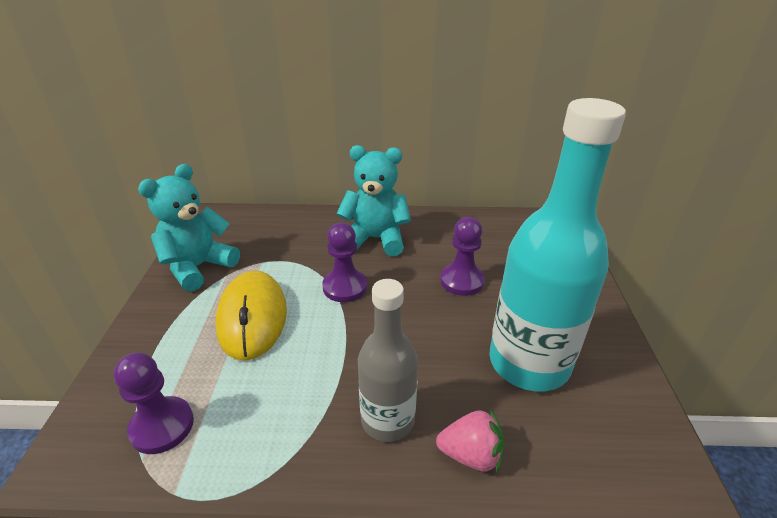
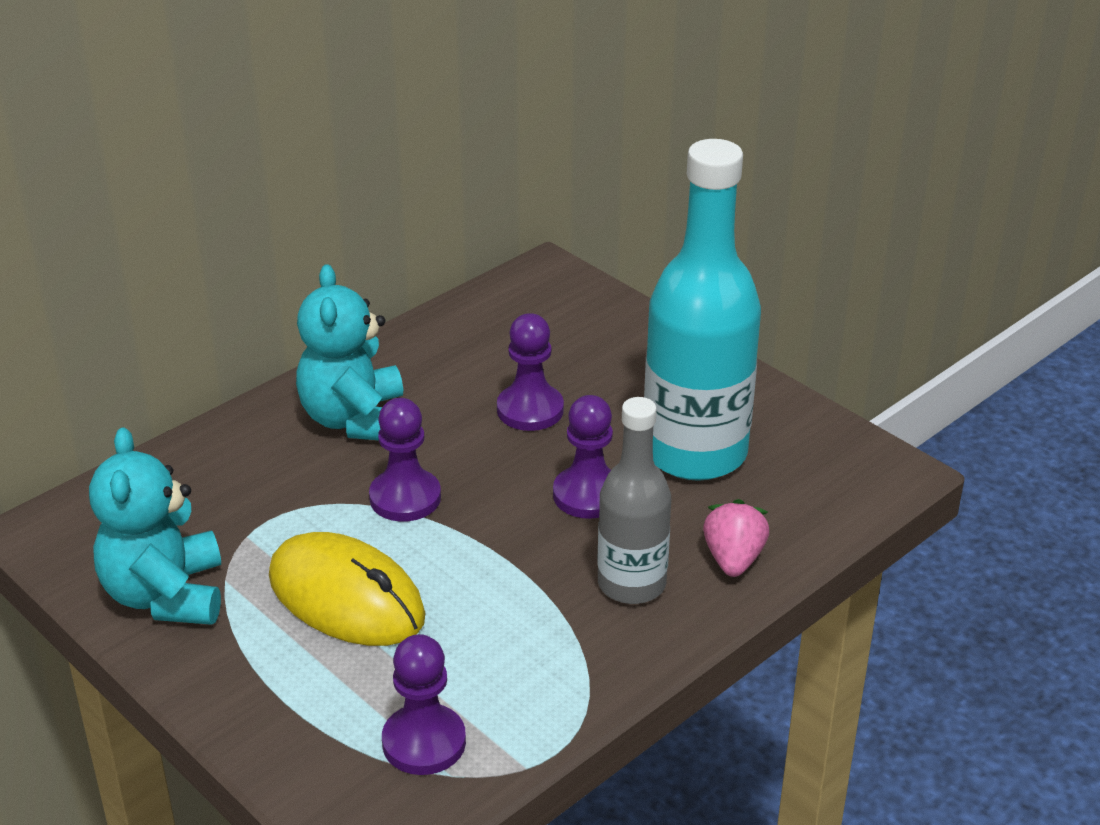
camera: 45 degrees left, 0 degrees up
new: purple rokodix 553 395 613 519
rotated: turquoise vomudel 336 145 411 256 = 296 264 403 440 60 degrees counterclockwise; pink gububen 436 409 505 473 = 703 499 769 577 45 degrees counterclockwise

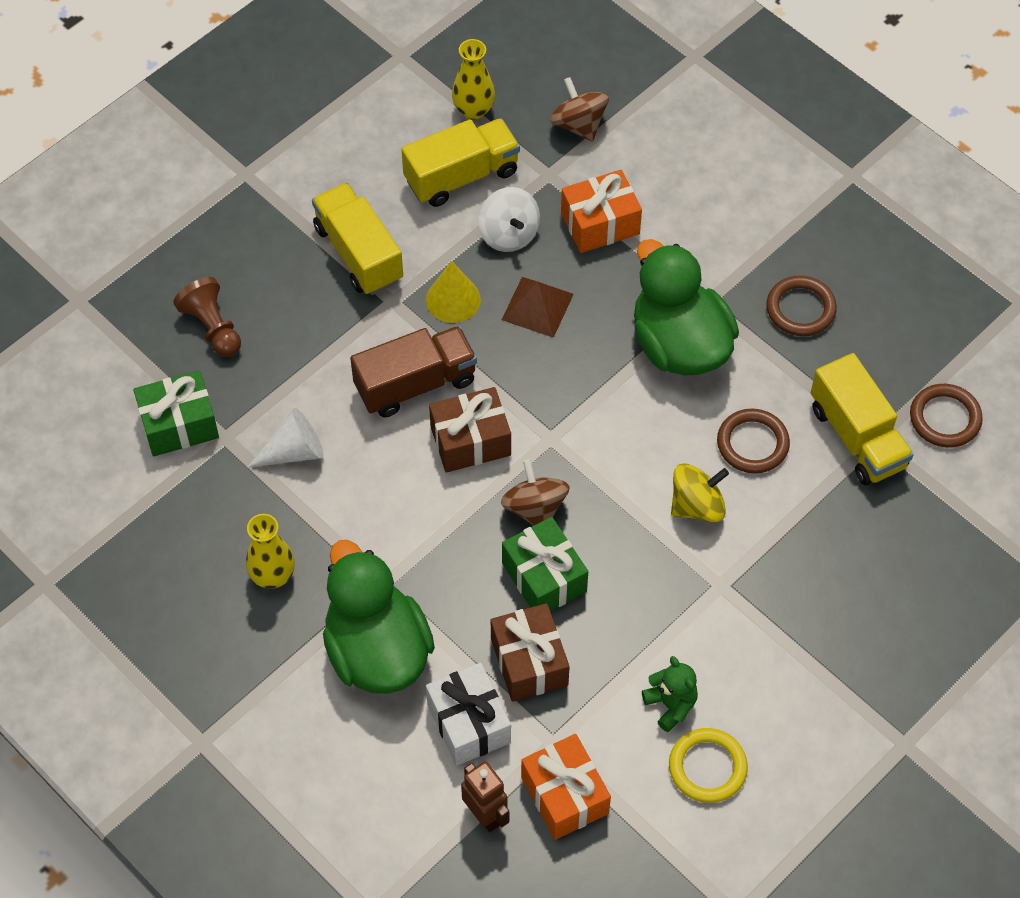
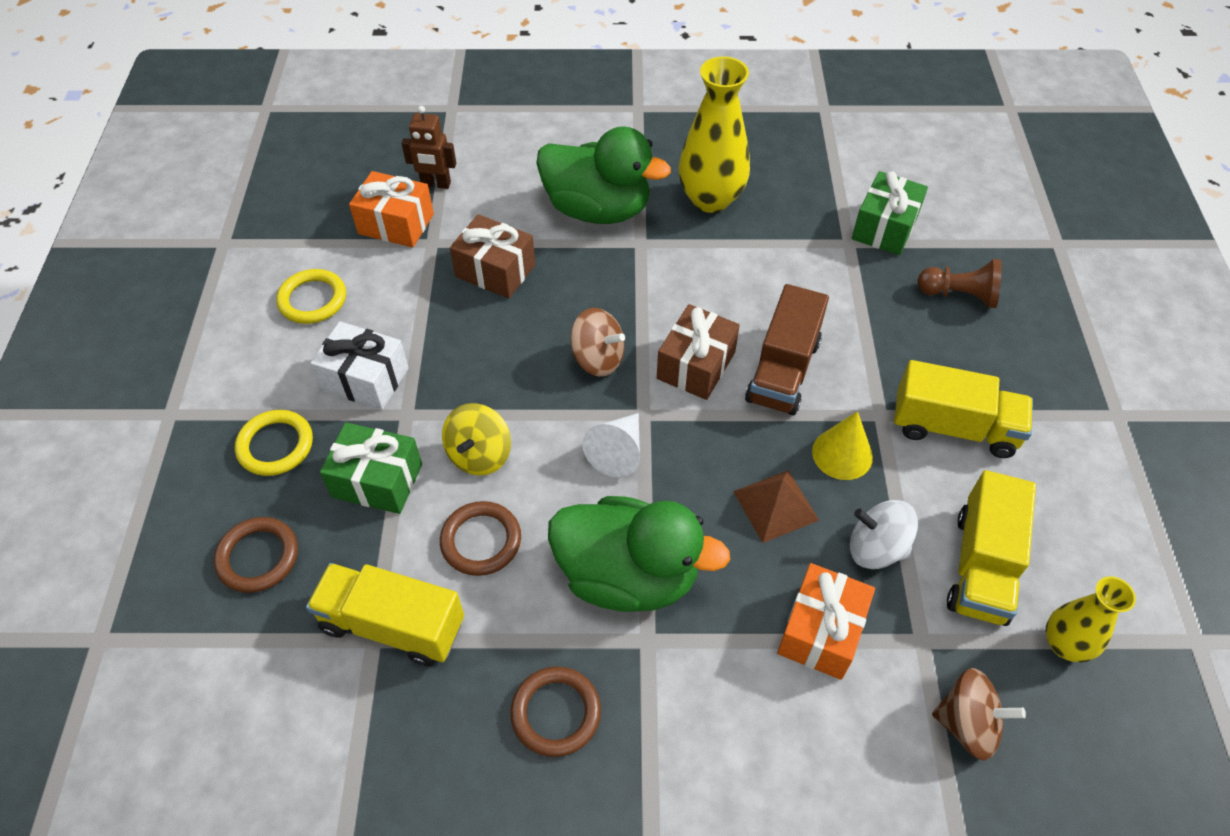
camera: 135 degrees right, 5 degrees down
gone: green vomudel 642 656 698 732
new: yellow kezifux 235 410 313 476
shifted: brown kezifux 910 384 983 448 to 214 517 298 593; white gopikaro 248 408 323 467 to 582 413 640 477; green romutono 502 517 588 611 to 320 422 422 514; white romutono 426 663 511 766 to 310 321 409 410
scaled: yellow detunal 246 514 295 589 = 678 57 750 213 x1.69

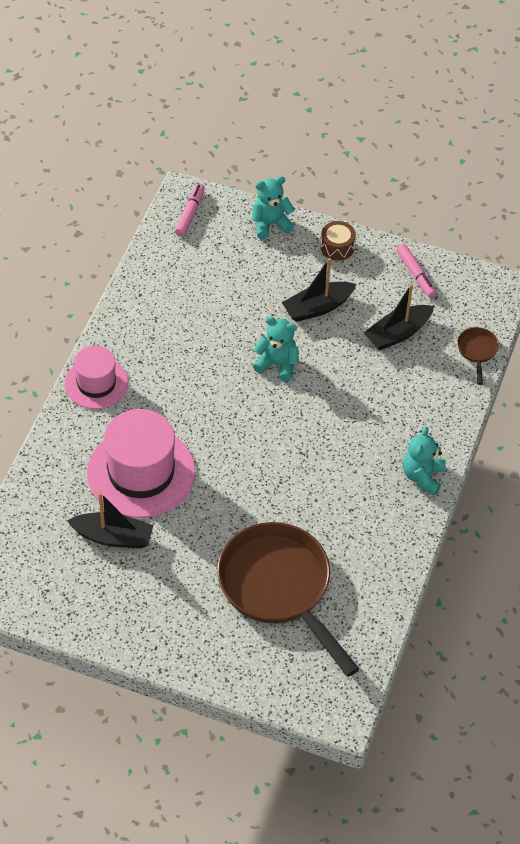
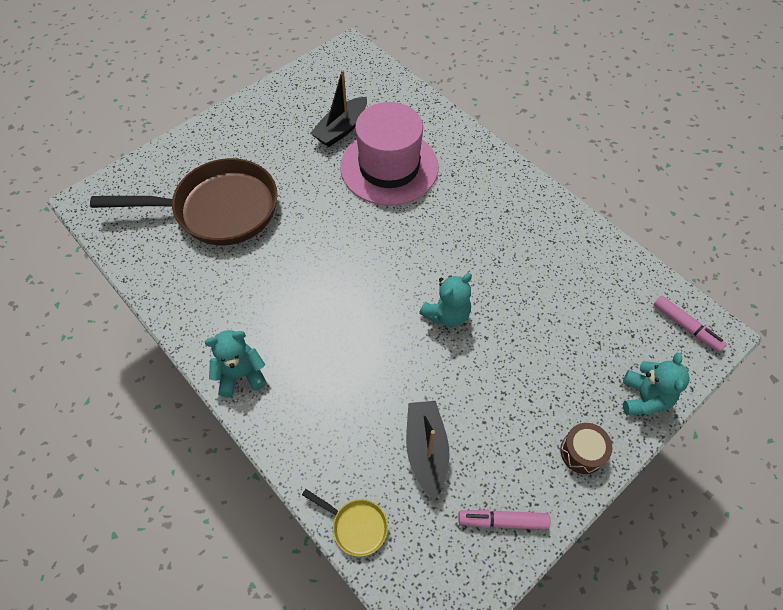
camera: 120 degrees right, 5 degrees up
gone: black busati 282 258 357 322; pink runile 65 346 128 409
repainted: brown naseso 457 327 499 385 to yellow naseso 302 489 388 557
rotated: turquoise vomudel 403 426 446 495 = 205 330 267 397 60 degrees counterclockwise

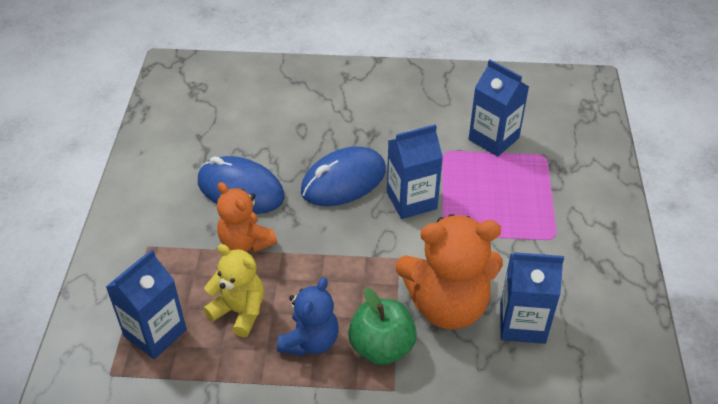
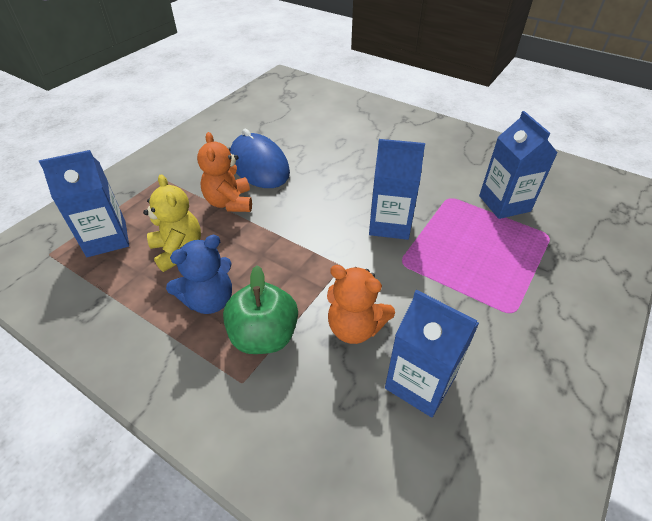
camera: 30 degrees right, 0 degrees up
gone: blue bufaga 301 146 386 206
scaled: orange vomudel 396 214 503 329 = 327 265 395 344 x0.61

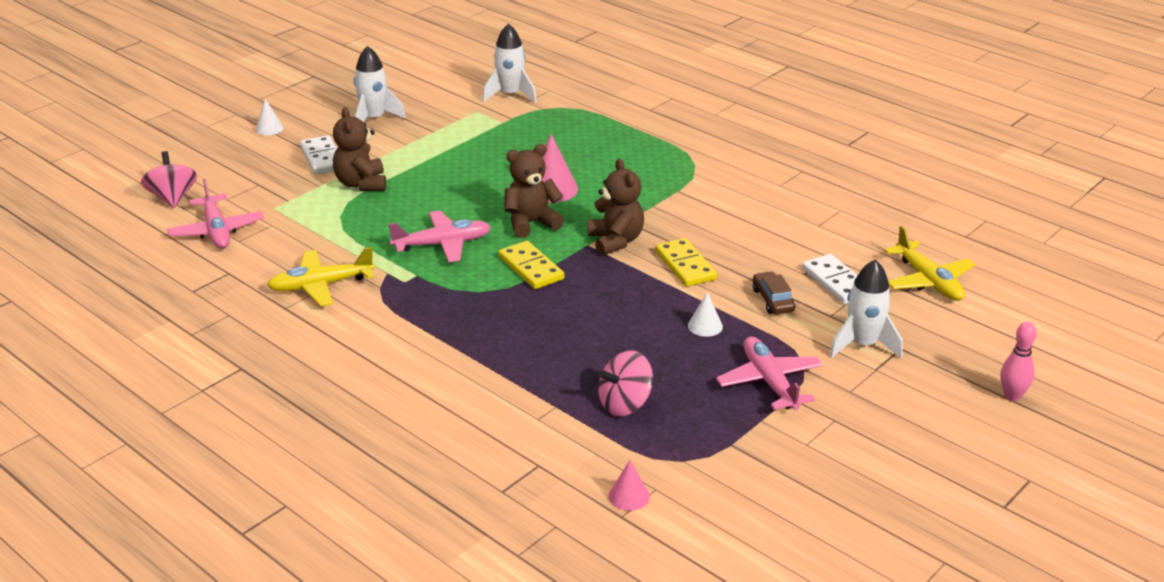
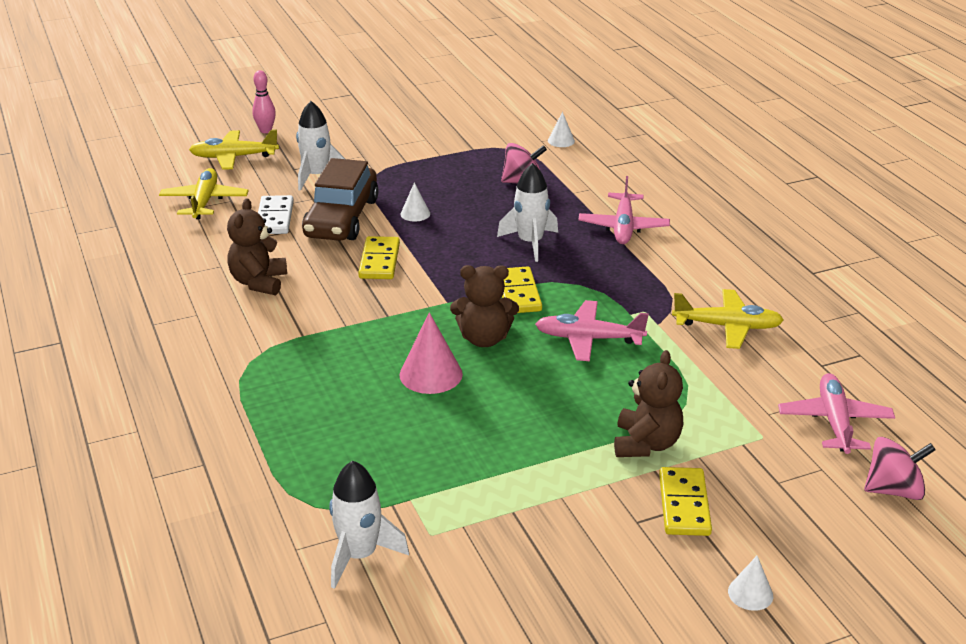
camera: 155 degrees left, 0 degrees up
new: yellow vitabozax 189 129 279 170
shifted: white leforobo 354 46 406 123 to 497 163 558 262; brown vomudel 587 159 644 256 to 227 198 287 295; pink vitabozax 716 336 822 410 to 578 176 670 244
repainted: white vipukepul 300 135 337 175 to yellow vipukepul 659 467 712 536; pink gopikaro 609 460 650 511 to white gopikaro 548 112 575 147
rotated: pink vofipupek 141 151 197 208 = 864 437 936 500 105 degrees counterclockwise
scaled: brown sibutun 753 271 795 314 = 302 158 379 241 x2.20

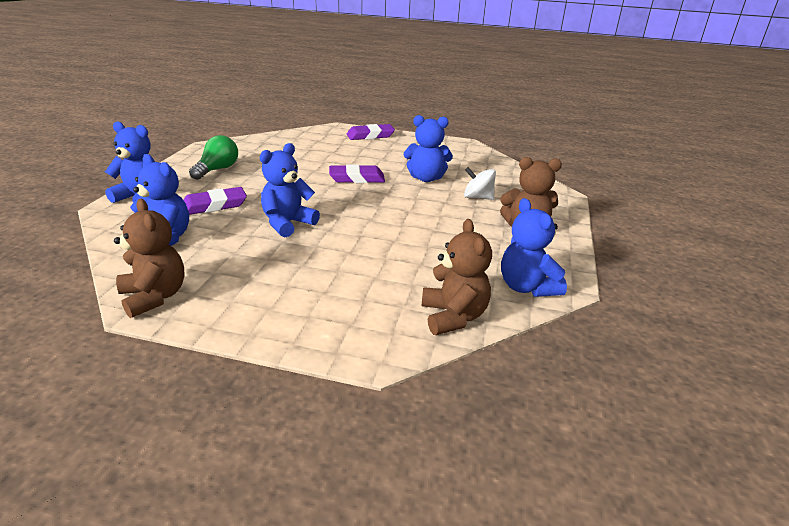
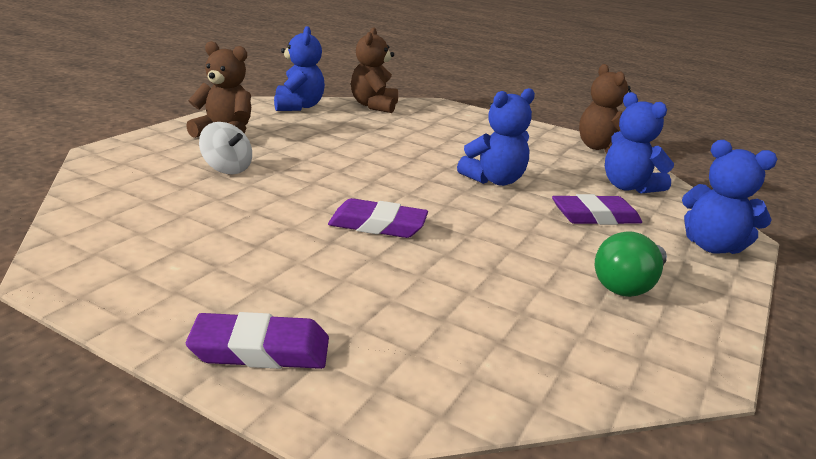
camera: 165 degrees left, 5 degrees down
gone: blue vomudel 404 115 453 182

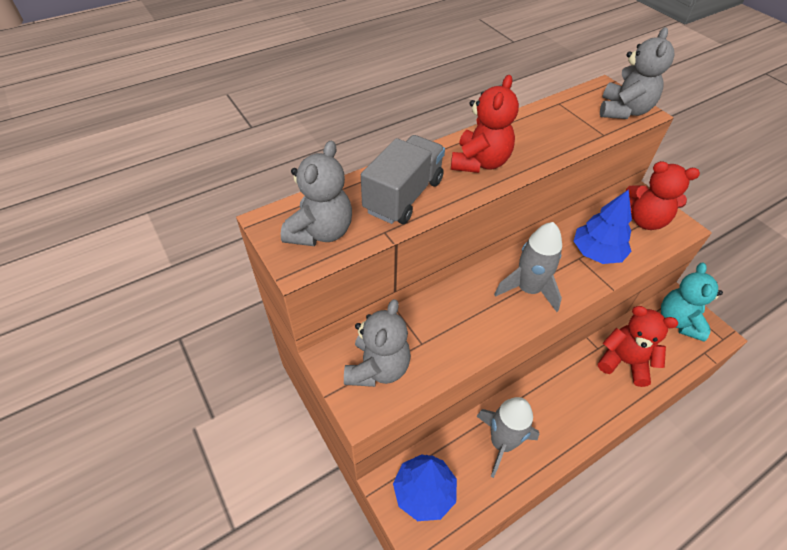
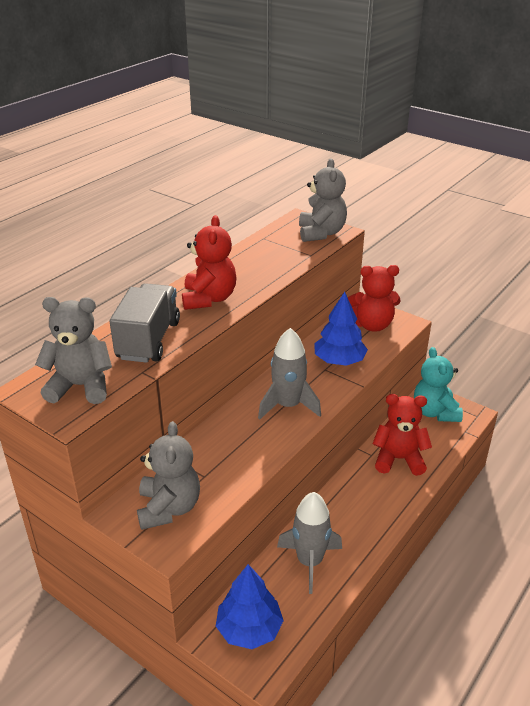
camera: 20 degrees left, 15 degrees down
rotated: grey vomudel 281 141 352 246 = 35 297 112 404 90 degrees counterclockwise

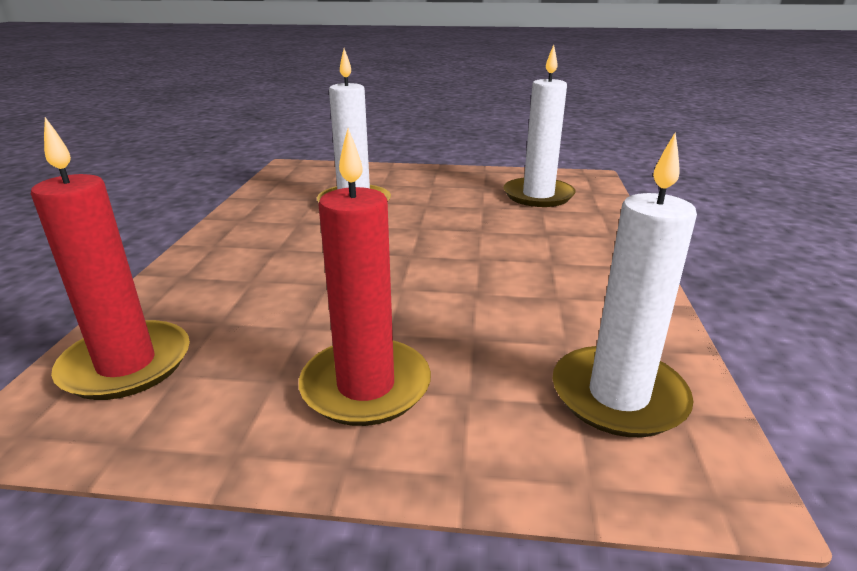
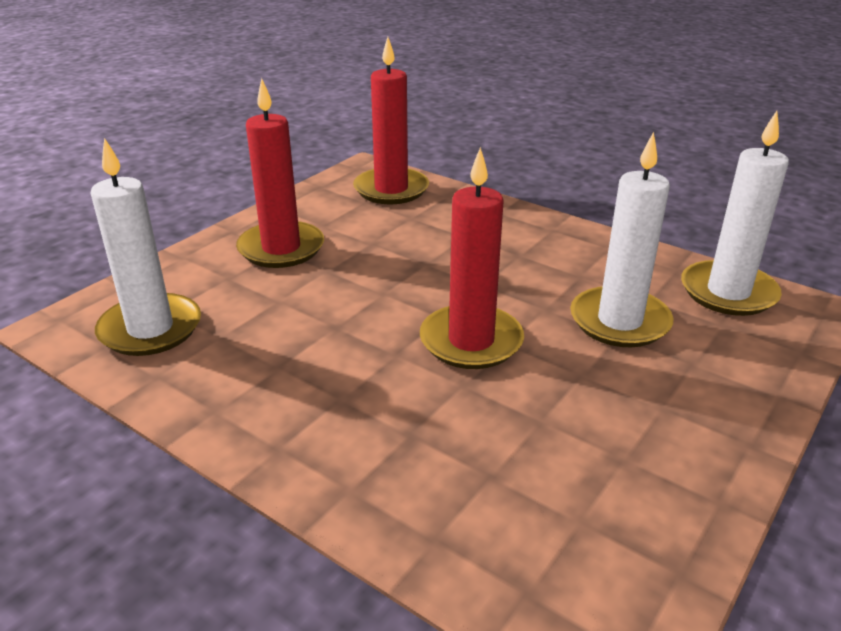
camera: 120 degrees right, 5 degrees up
new: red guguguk 420 147 524 369
shifted: white guguguk 503 45 576 207 to 681 111 789 316

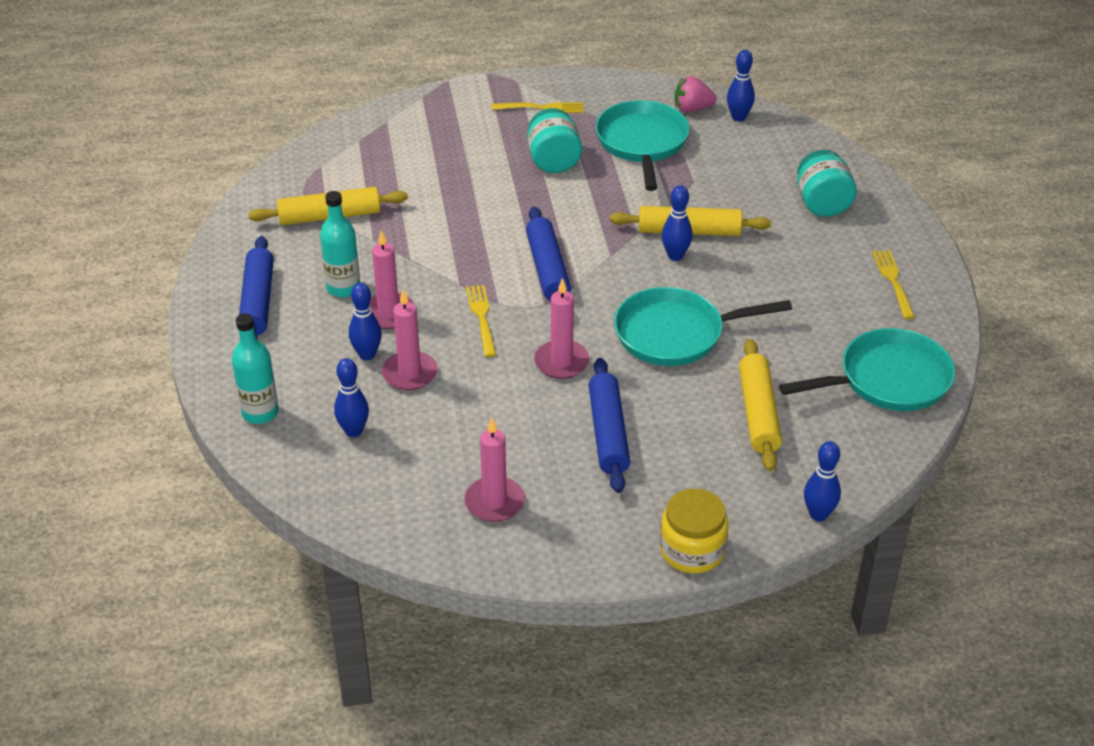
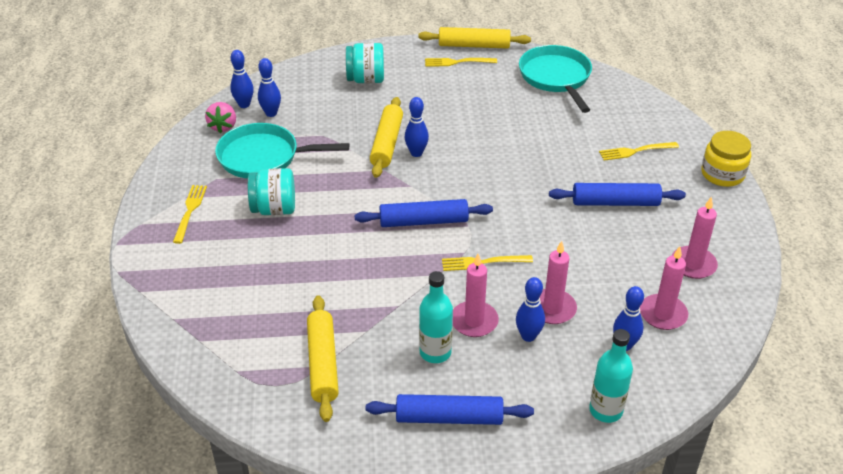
camera: 85 degrees left, 0 degrees up
gone: turquoise naseso 614 287 792 366
new: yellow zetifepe 599 142 679 161
shifted: pink guguguk 534 278 590 379 to 640 246 688 330; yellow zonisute 739 339 782 471 to 418 27 531 49; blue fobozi 804 441 841 522 to 258 58 281 117

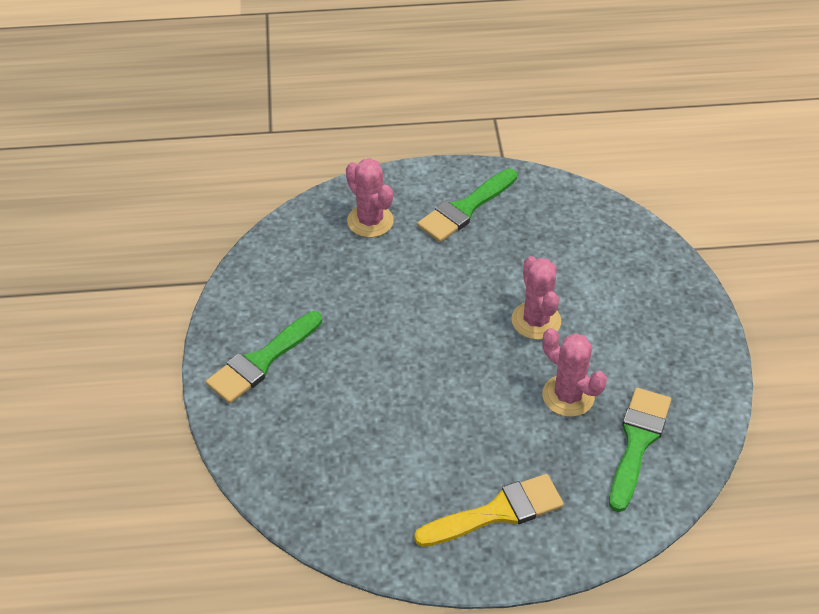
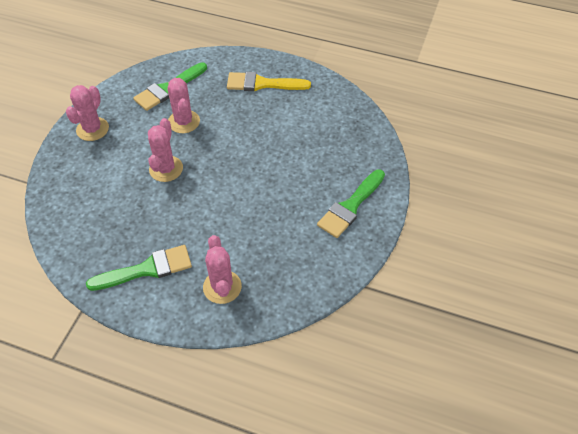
camera: 155 degrees left, 5 degrees up
new: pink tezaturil 66 85 109 141
rotated: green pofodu 206 311 322 404 = 317 169 385 238 150 degrees clockwise

